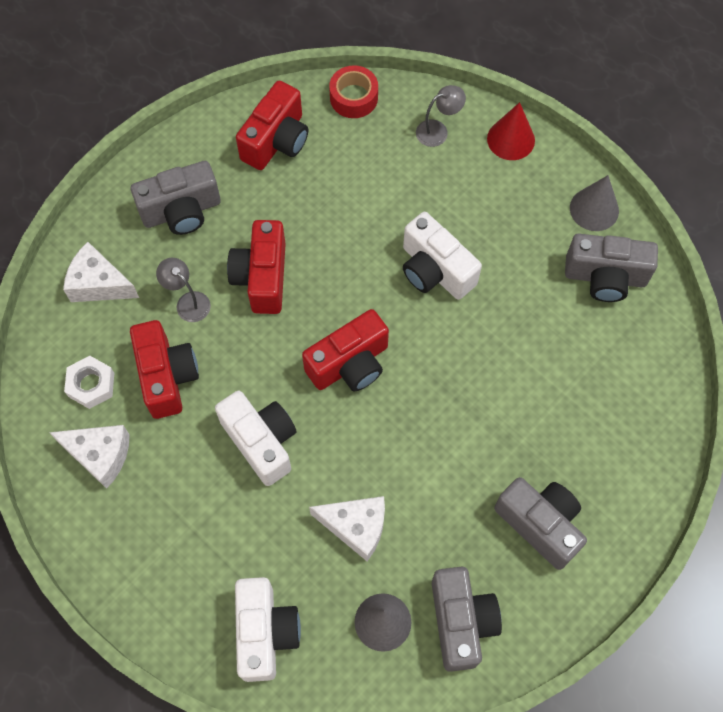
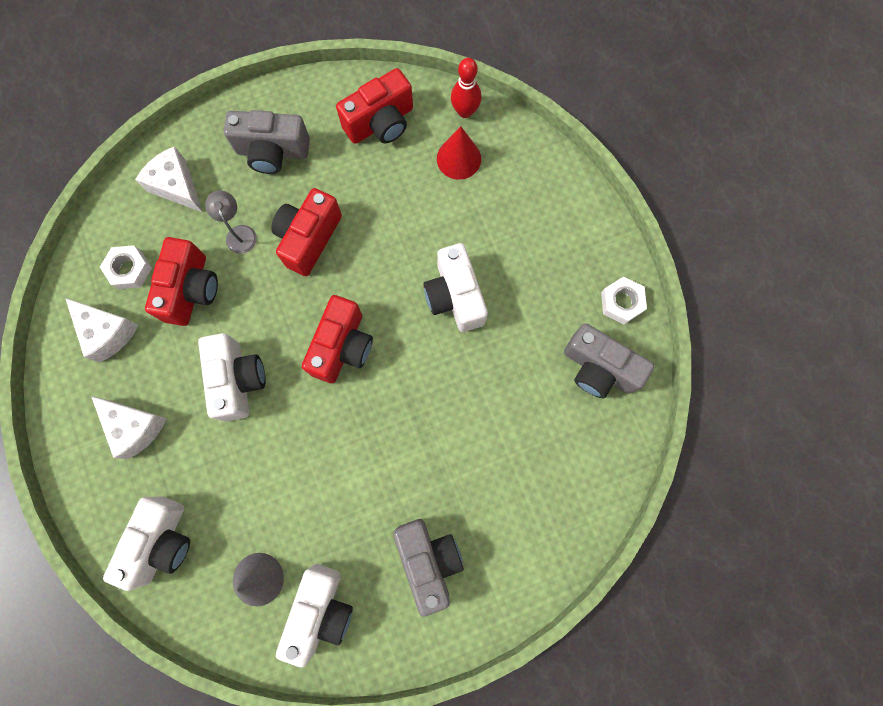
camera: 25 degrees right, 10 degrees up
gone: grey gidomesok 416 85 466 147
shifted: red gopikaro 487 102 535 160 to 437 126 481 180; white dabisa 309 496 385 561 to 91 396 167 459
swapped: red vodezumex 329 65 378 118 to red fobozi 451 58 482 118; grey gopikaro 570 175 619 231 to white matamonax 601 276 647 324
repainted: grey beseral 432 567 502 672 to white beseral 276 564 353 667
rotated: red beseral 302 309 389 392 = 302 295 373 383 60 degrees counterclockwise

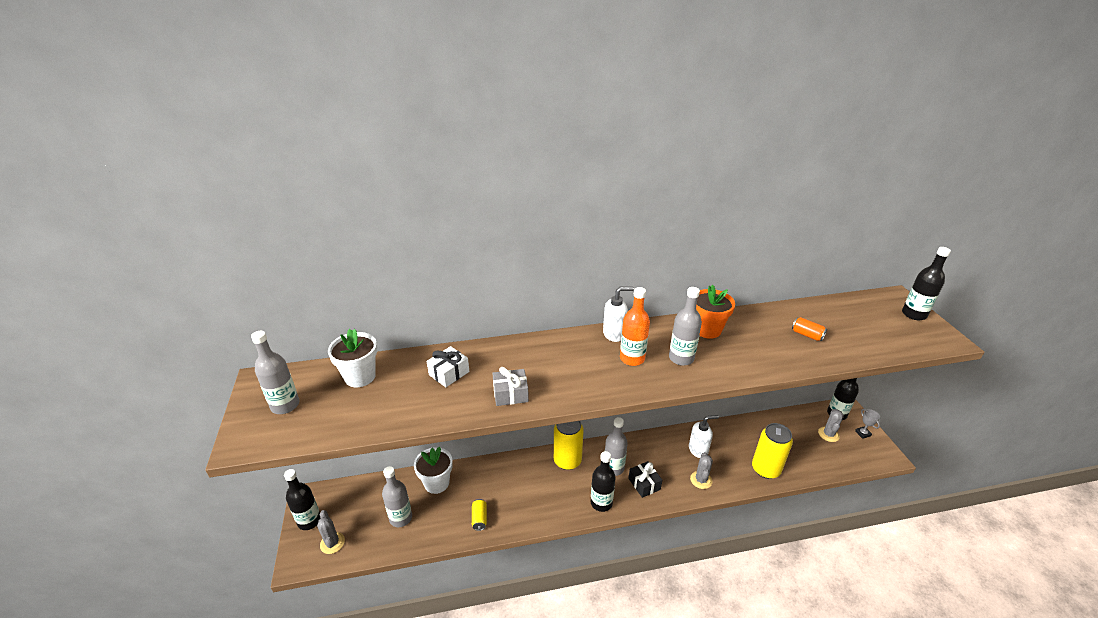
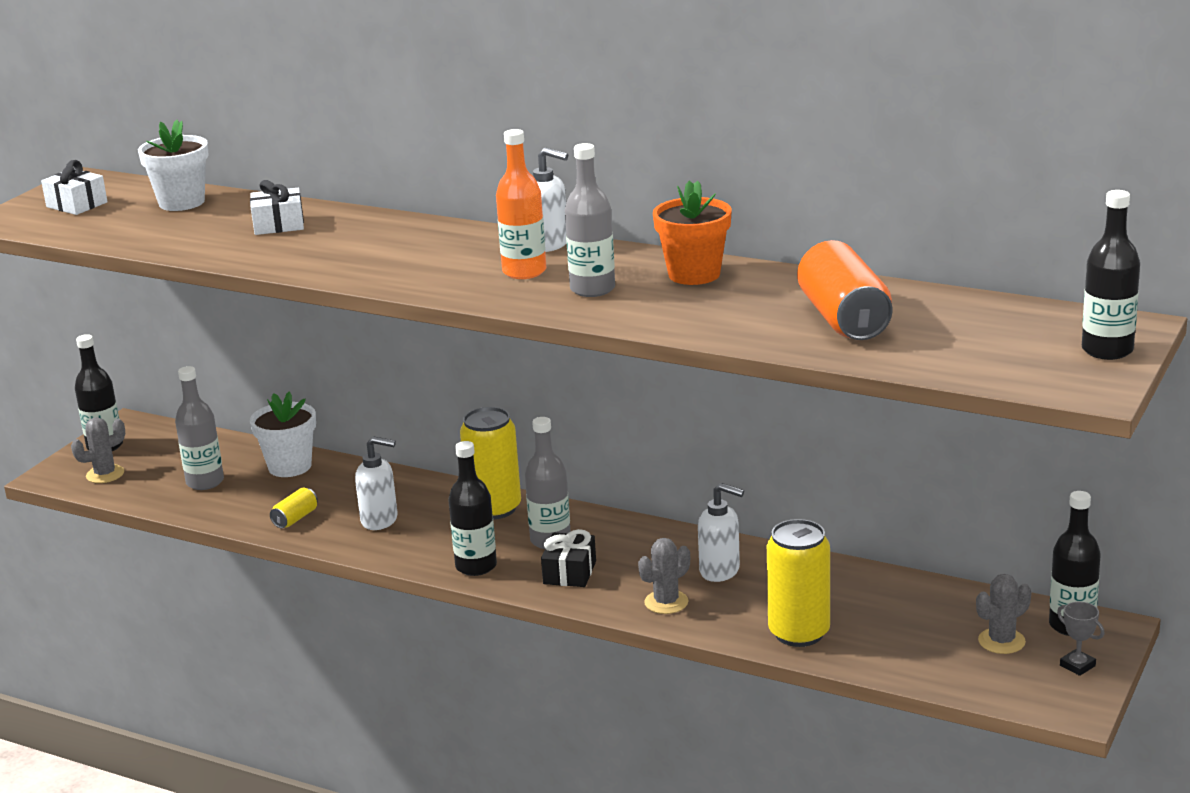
camera: 40 degrees right, 10 degrees down
gone: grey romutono 492 367 529 406
new: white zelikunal 355 436 398 530
swapped: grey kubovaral 251 331 299 414 to white romutono 41 160 108 215
rotated: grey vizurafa 855 409 880 439 = 1057 602 1105 676 60 degrees counterclockwise; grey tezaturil 317 510 345 554 = 71 417 125 483 45 degrees clockwise
scaled: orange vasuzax 792 317 827 341 = 797 240 892 340 x2.11

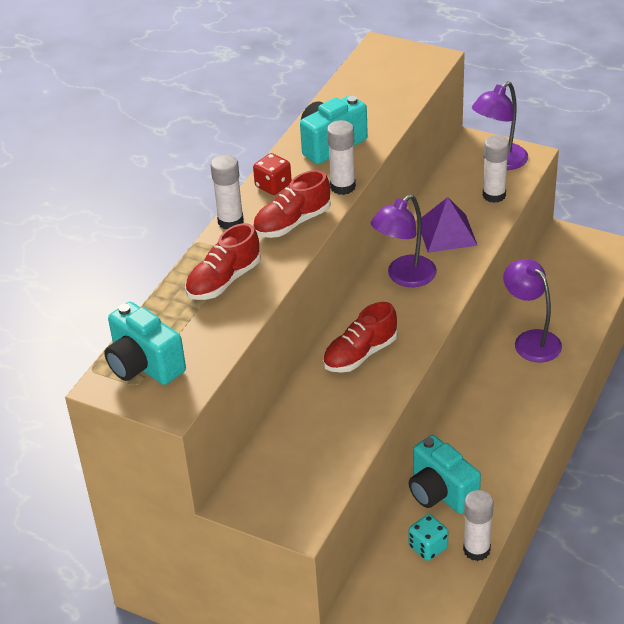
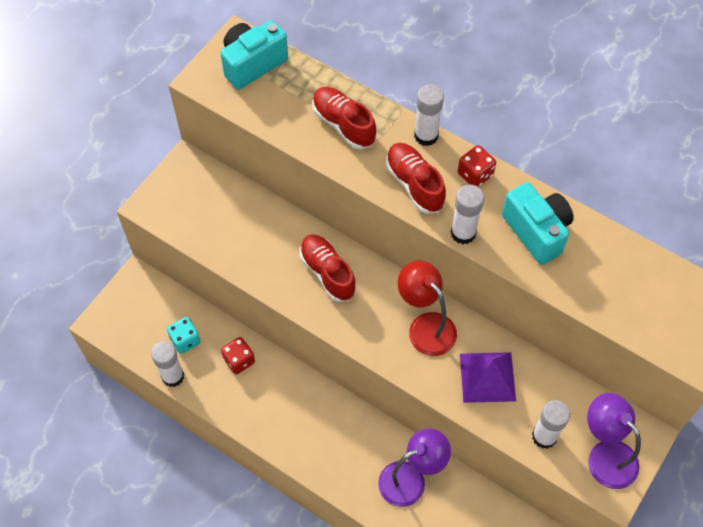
camera: 95 degrees right, 20 degrees up
swapped: turquoise beseral 409 435 481 514 to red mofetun 221 337 255 374
repainted: purple gidomesok 371 194 437 287 to red gidomesok 398 261 457 356

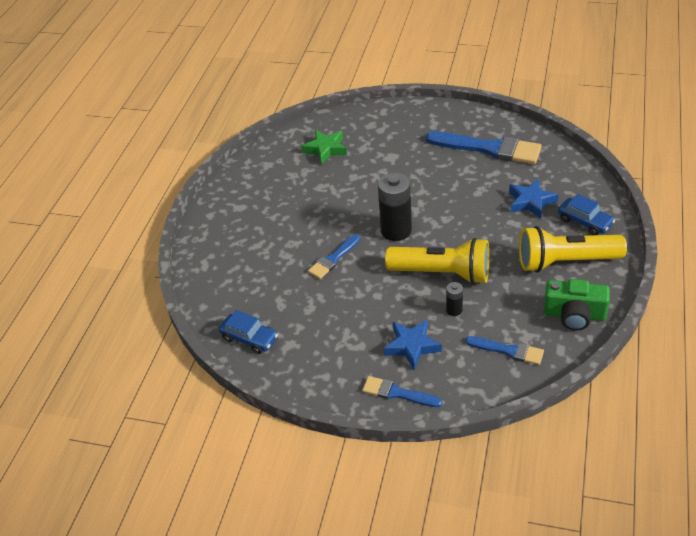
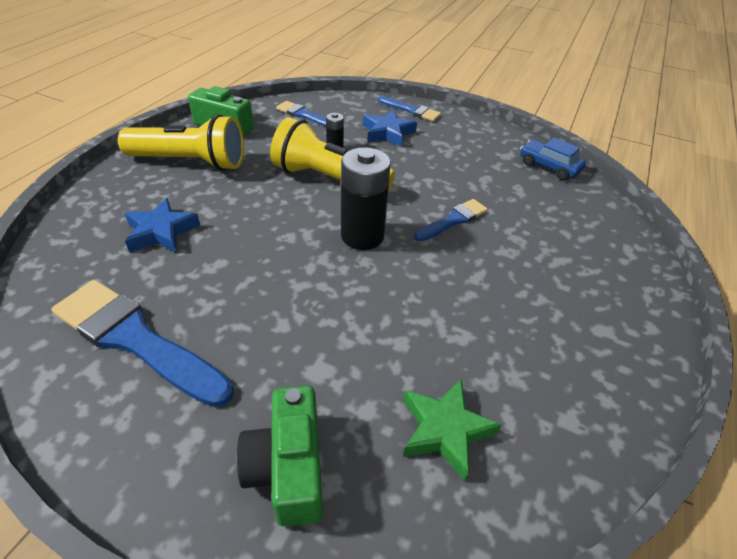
camera: 175 degrees left, 0 degrees up
gone: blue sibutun 558 194 615 235
new: green beseral 237 386 323 527

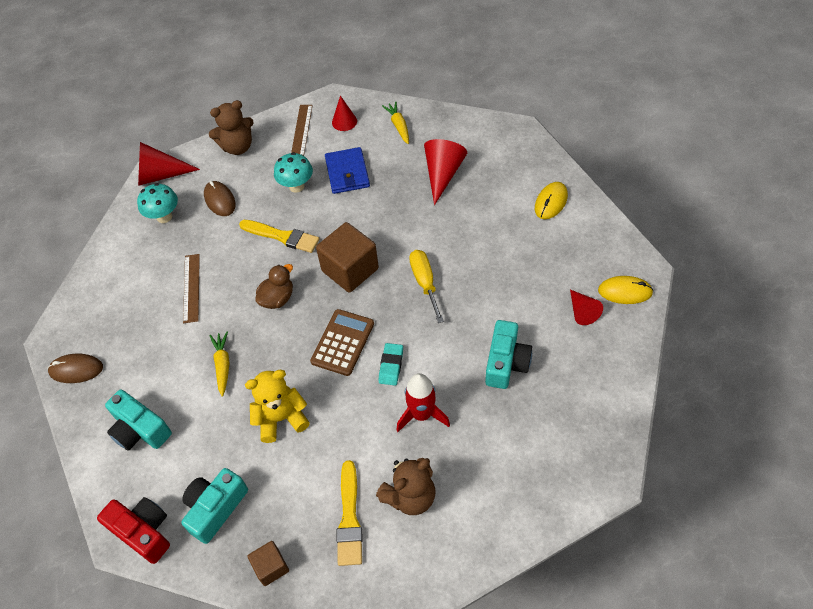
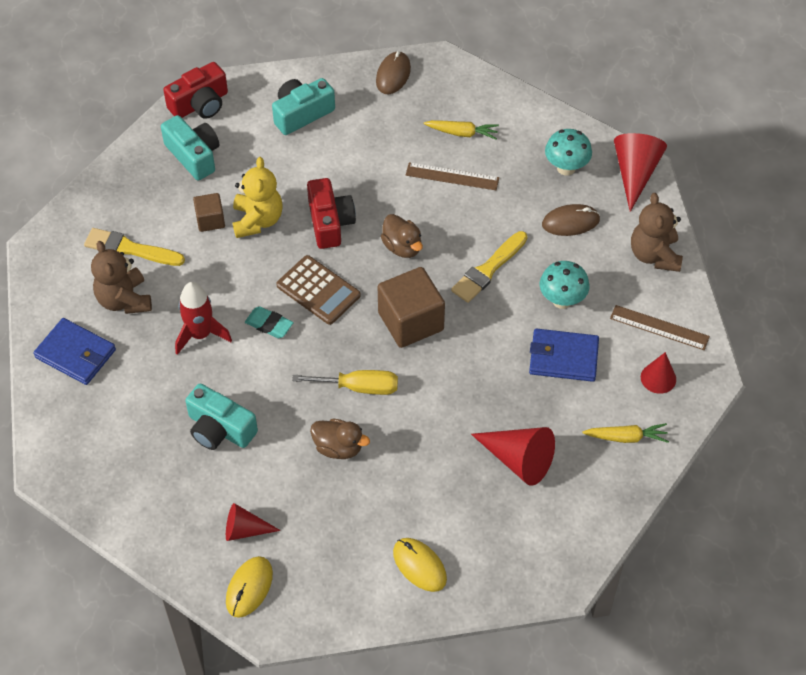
camera: 105 degrees right, 0 degrees up
new: red beseral 307 178 356 249; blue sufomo 33 318 116 385; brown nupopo 310 419 370 459
shifted: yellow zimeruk 209 332 229 397 to 424 120 499 139; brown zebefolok 247 541 289 586 to 193 193 225 232

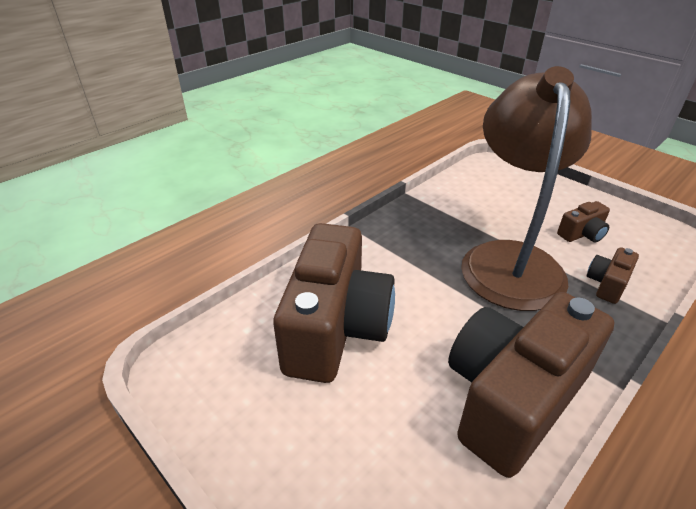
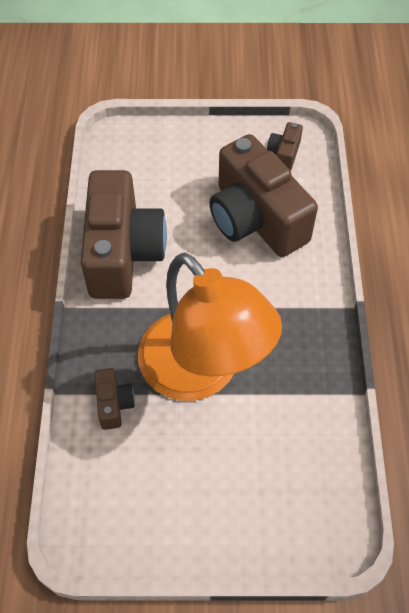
camera: 135 degrees right, 20 degrees up
shifted: brown beseral 557 201 610 243 to 267 122 303 171
repainted: brown gidomesok 461 66 592 311 to orange gidomesok 138 253 282 401

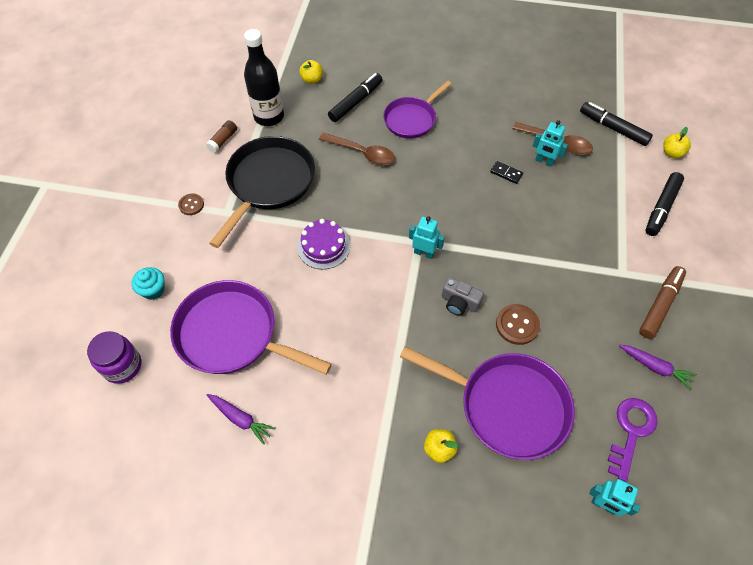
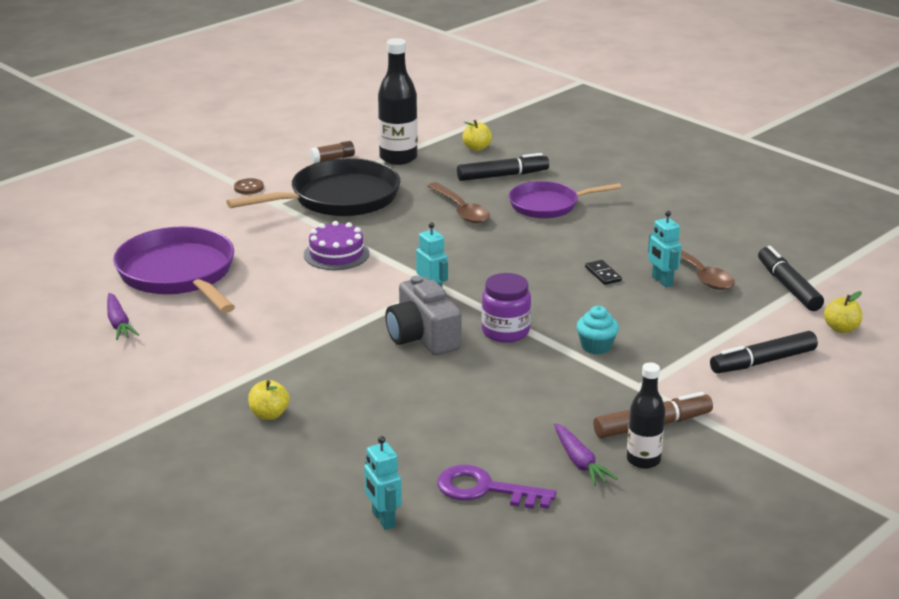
camera: 35 degrees right, 30 degrees down
gone: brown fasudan 496 304 540 345; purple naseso 400 347 575 460
new: black kubovaral 627 362 665 469
shifted: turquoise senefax 132 267 165 300 to 576 306 619 355; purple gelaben 87 331 141 384 to 482 273 531 343
rotated: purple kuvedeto 608 398 658 482 = 437 465 556 509 135 degrees counterclockwise
scaled: grey beseral 442 277 484 316 = 385 276 461 355 x1.62

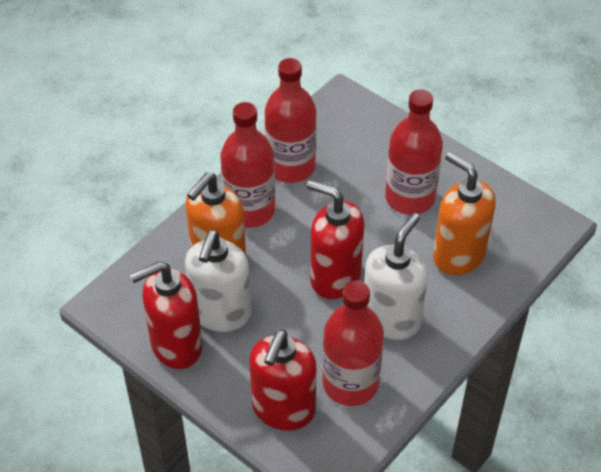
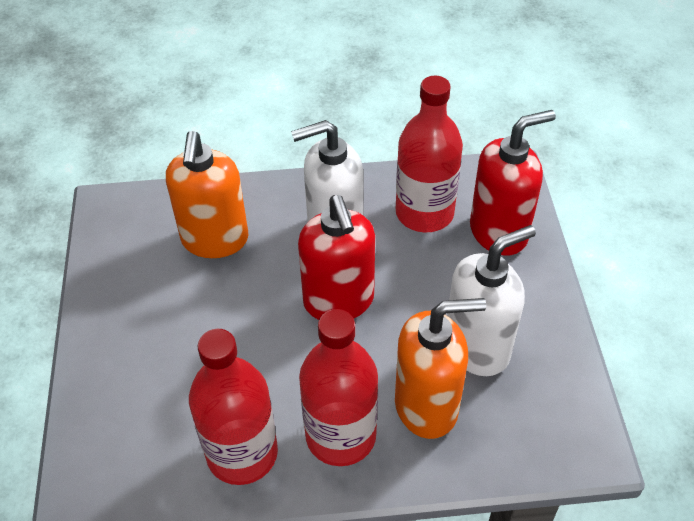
camera: 135 degrees left, 0 degrees up
gone: red kubovaral 385 89 443 215; red zelikunal 130 261 203 369

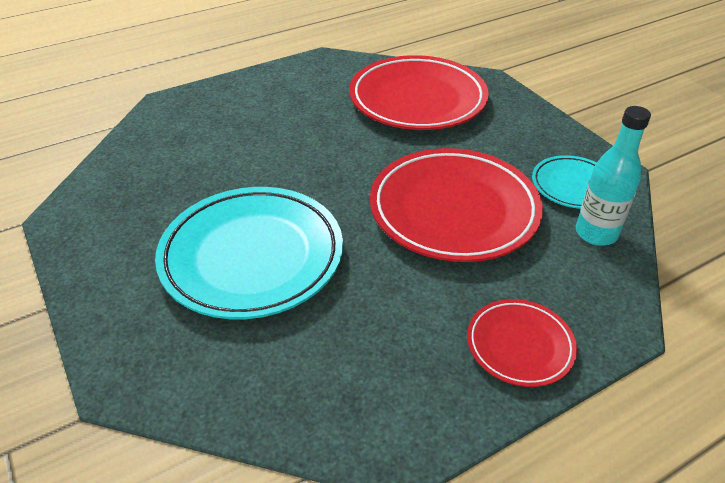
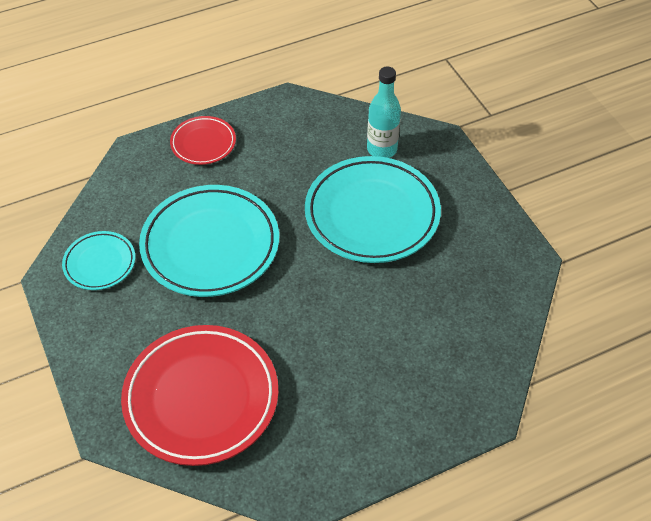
camera: 175 degrees left, 10 degrees up
shifted: turquoise kubovaral 576 106 651 246 to 367 67 401 158
repainted: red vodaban 370 148 543 262 to turquoise vodaban 139 185 279 297

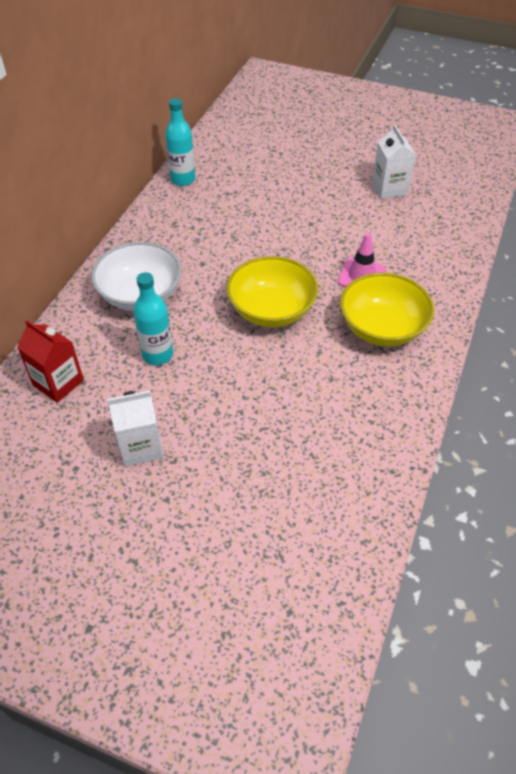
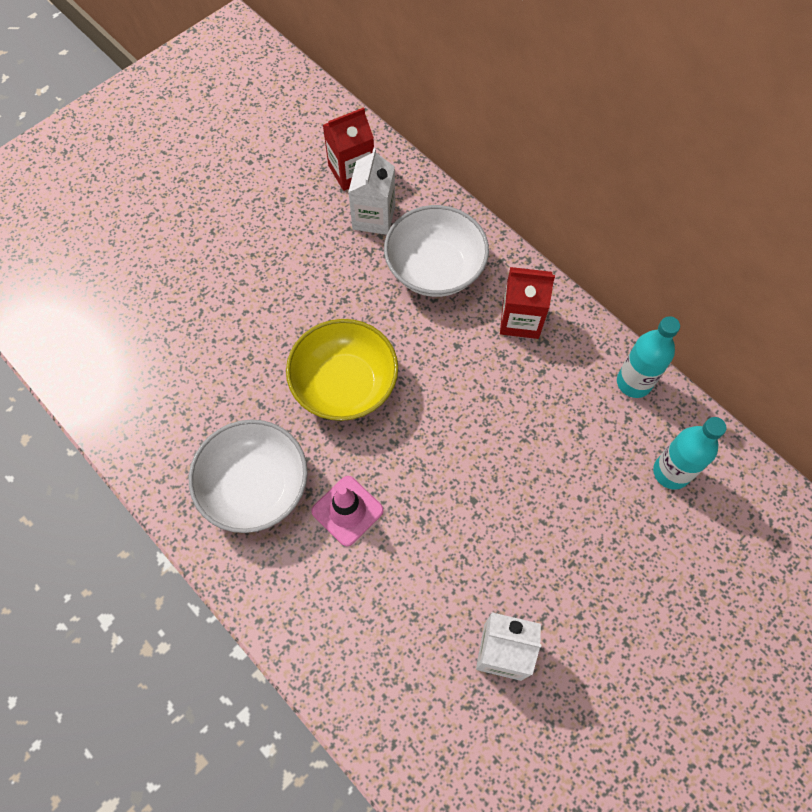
camera: 115 degrees right, 15 degrees up
new: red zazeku 500 267 555 339
shifted: turquoise kubovaral 133 272 173 365 to 653 417 727 490; white zazeku 107 390 163 467 to 348 148 395 235
repainted: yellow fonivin 340 273 434 346 to white fonivin 189 419 308 533

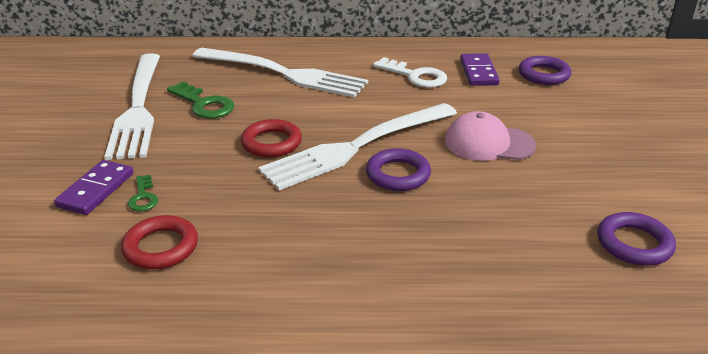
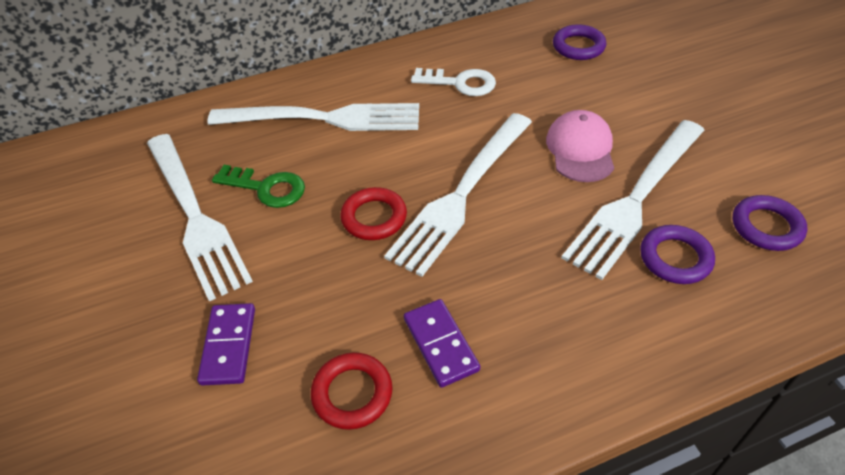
camera: 20 degrees left, 15 degrees up
gone: green kuvedeto 128 175 158 212
new: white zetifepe 561 120 704 280
shifted: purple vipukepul 460 53 500 86 to 404 299 480 388; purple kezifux 366 148 431 191 to 640 225 715 284
rotated: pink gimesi 445 111 536 161 = 546 110 614 182 105 degrees clockwise

